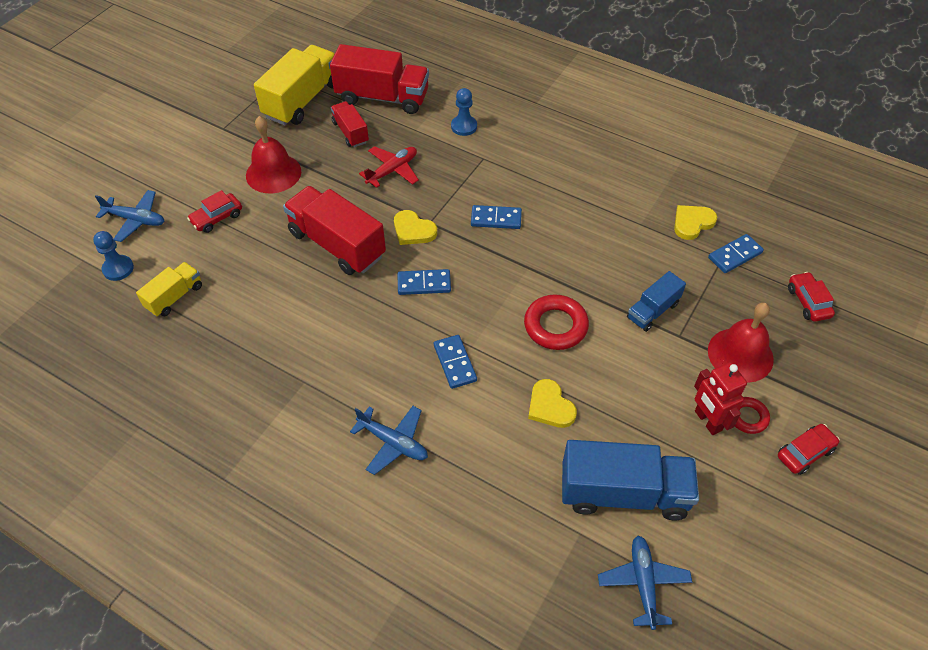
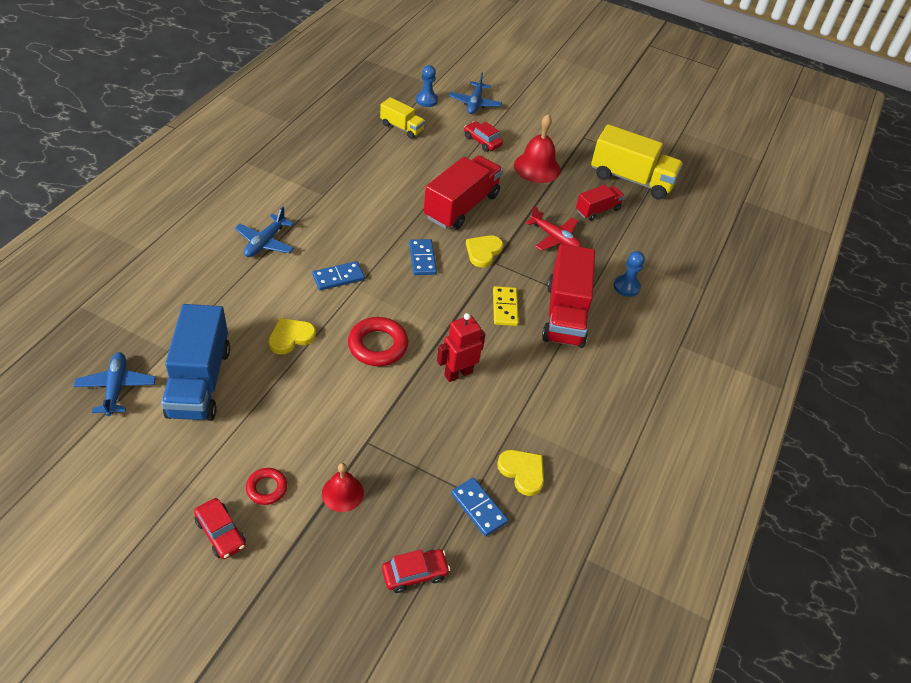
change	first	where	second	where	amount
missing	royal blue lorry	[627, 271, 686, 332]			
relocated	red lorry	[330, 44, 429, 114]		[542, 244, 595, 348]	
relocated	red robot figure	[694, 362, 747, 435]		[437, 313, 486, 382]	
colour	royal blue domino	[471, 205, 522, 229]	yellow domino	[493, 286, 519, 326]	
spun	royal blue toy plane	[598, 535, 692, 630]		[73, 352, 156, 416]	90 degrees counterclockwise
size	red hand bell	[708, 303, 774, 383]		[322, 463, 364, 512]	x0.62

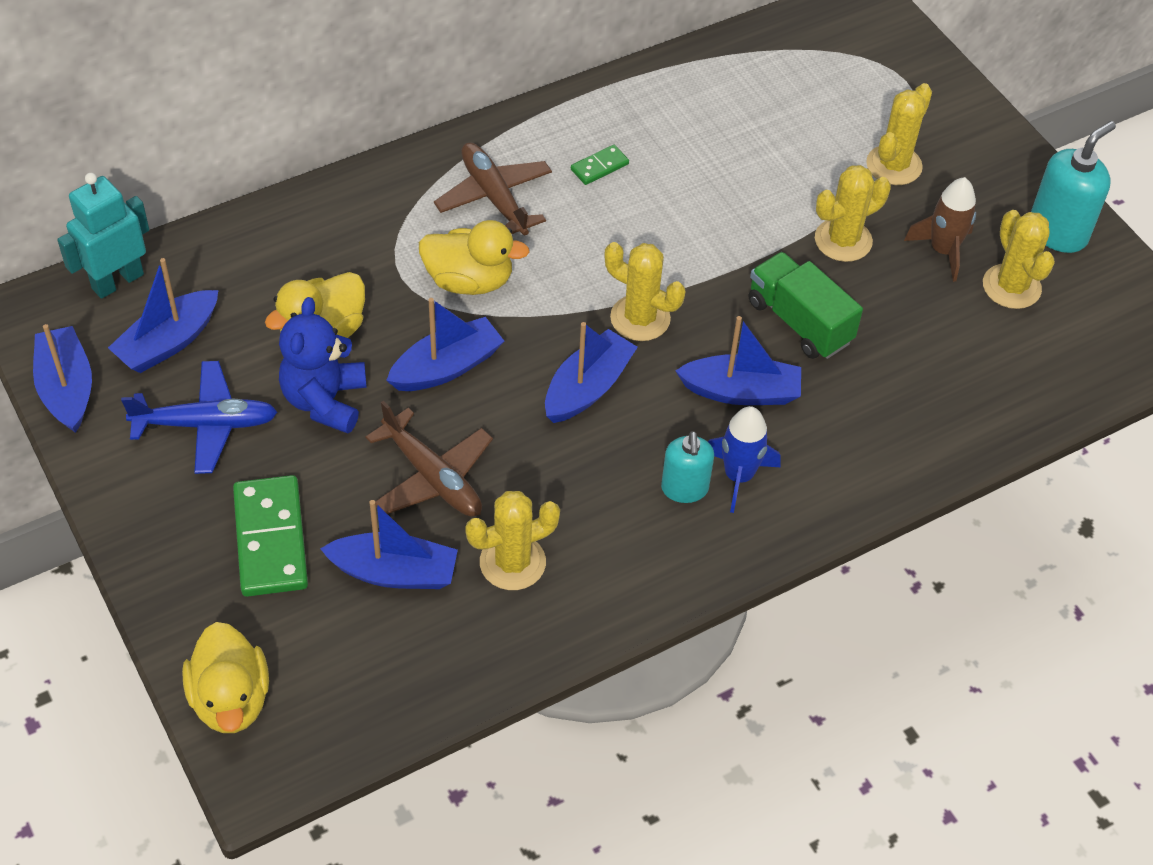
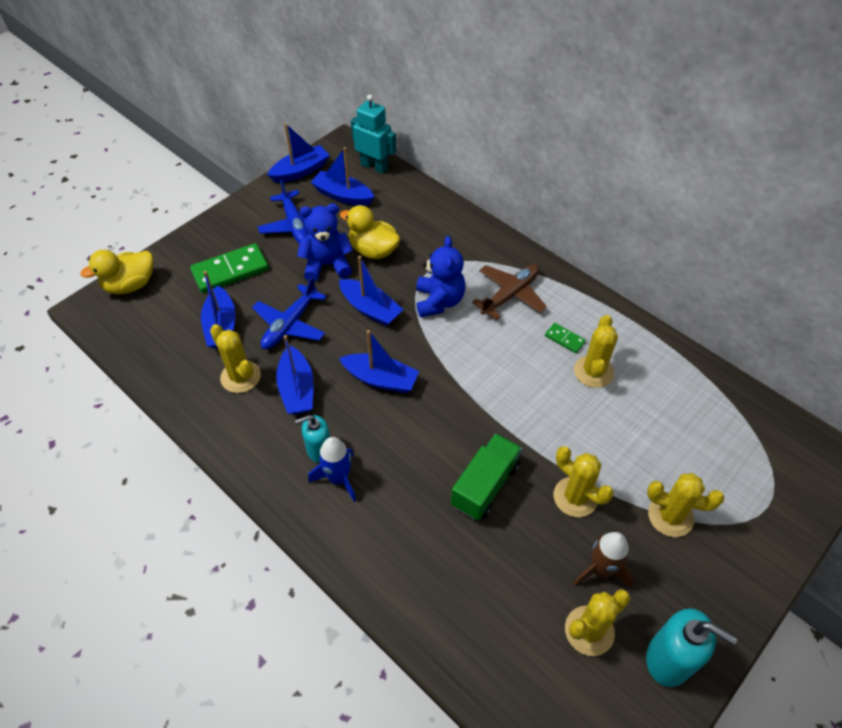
change	first	where	second	where	amount
relocated	yellow cactus	[604, 242, 685, 341]		[574, 315, 618, 388]	
relocated	royal blue boat	[676, 316, 801, 405]		[276, 335, 314, 415]	
exchanged	yellow toy duck	[419, 220, 530, 295]	royal blue stuffed bear	[416, 236, 466, 318]	
colour	dark brown toy plane	[365, 401, 493, 517]	royal blue toy plane	[252, 276, 327, 349]	

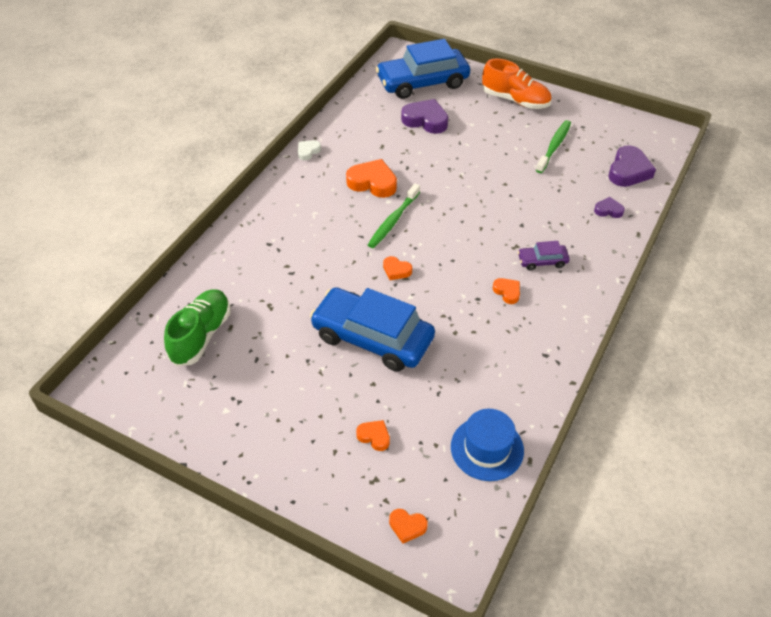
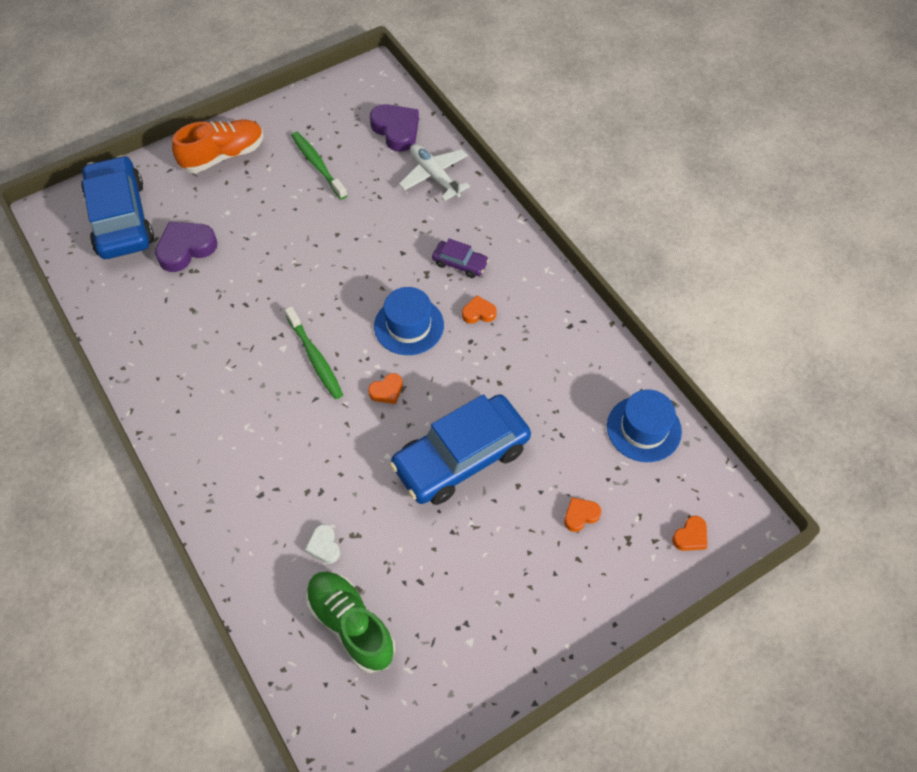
change	first	where	second	where	amount
missing	bright orange heart	[346, 159, 397, 198]			
appeared			royal blue hat	[374, 287, 444, 355]	
relocated	snow-white heart	[298, 140, 321, 161]		[305, 524, 340, 564]	
exchanged	purple heart	[594, 197, 625, 218]	snow-white toy plane	[399, 144, 470, 201]	
spun	royal blue automobile	[376, 39, 470, 99]		[81, 155, 154, 259]	150 degrees clockwise
spun	purple automobile	[518, 241, 570, 271]		[432, 238, 489, 278]	90 degrees counterclockwise

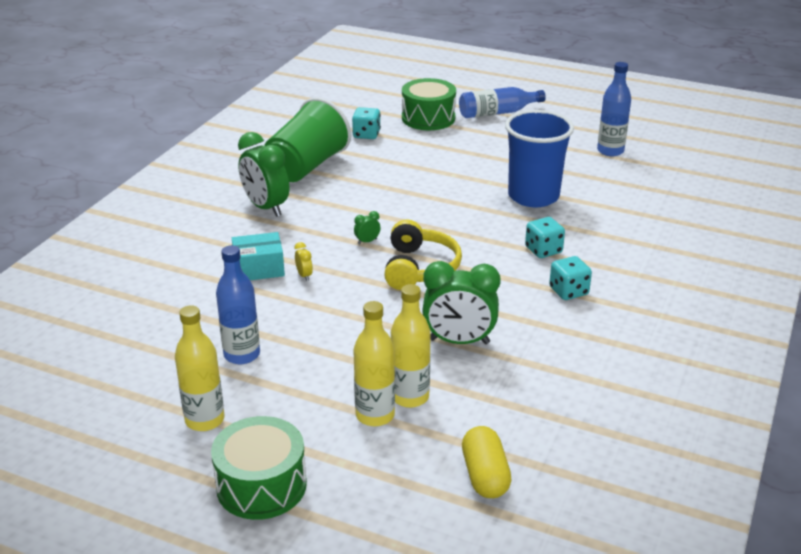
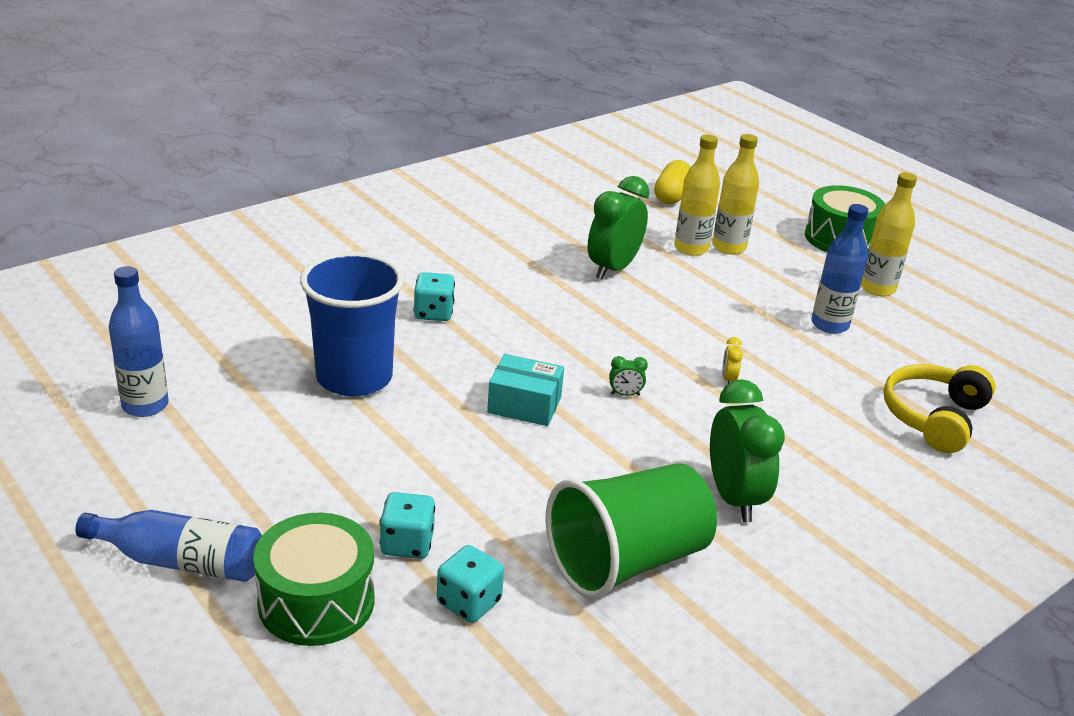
change	first	where	second	where	amount
relocated	teal package	[232, 232, 285, 280]		[487, 354, 564, 426]	
relocated	yellow headphones	[384, 219, 462, 290]		[883, 364, 996, 453]	
relocated	teal dice	[549, 256, 592, 300]		[380, 492, 435, 559]	
spun	emerald clock	[422, 261, 501, 344]		[588, 176, 650, 280]	90 degrees counterclockwise

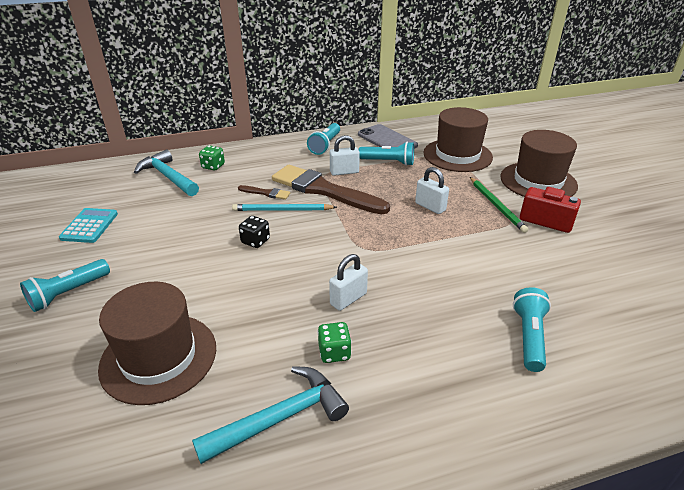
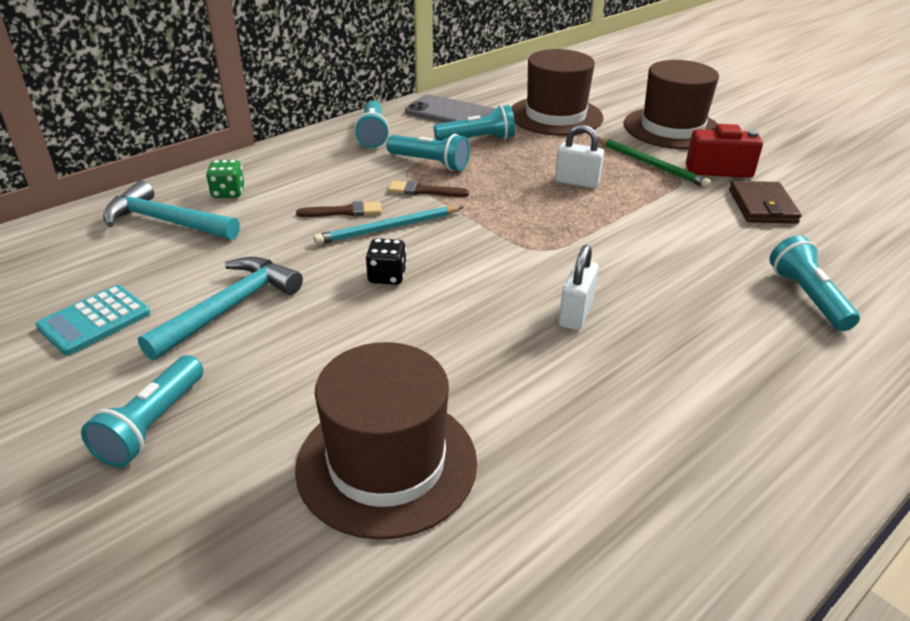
change	first	where	second	where	amount
missing	emerald dice	[318, 322, 352, 363]			
appeared			dark brown billfold	[729, 181, 802, 223]	
relocated	teal claw hammer	[192, 366, 349, 464]		[138, 257, 303, 360]	
exchanged	snow-white padlock	[330, 135, 360, 176]	teal flashlight	[386, 134, 470, 171]	
spun	teal pocket calculator	[59, 208, 118, 243]		[35, 285, 150, 355]	120 degrees counterclockwise
size	dark brown paint brush	[272, 165, 390, 214]		[388, 181, 469, 197]	x0.42

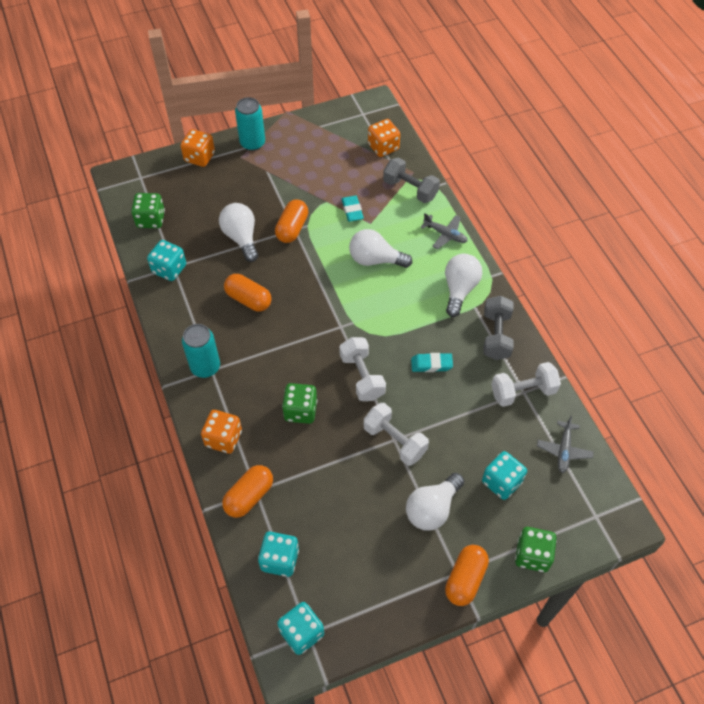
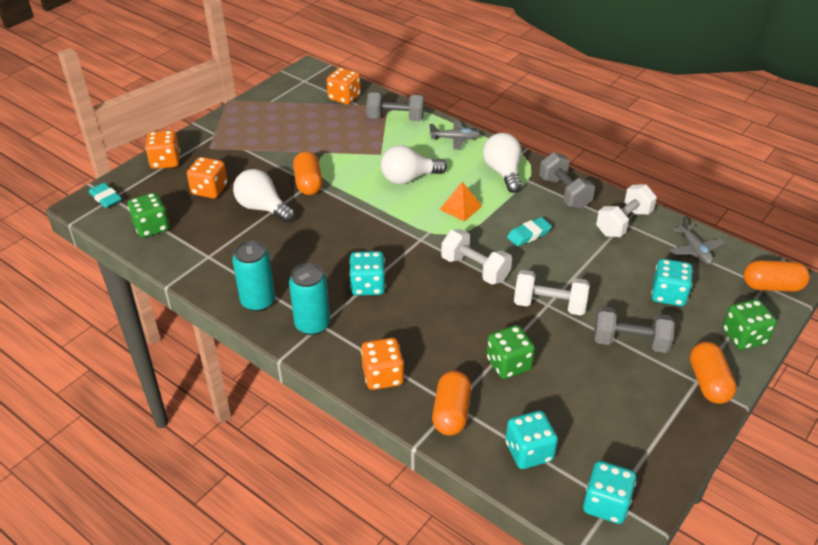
change	first	where	second	where	amount
appeared			bright orange dice	[187, 157, 228, 198]	
appeared			bright orange pyramid shape	[440, 182, 482, 222]	
relocated	teal dice	[147, 240, 186, 281]		[349, 251, 386, 296]	
relocated	bright orange pill	[224, 274, 272, 311]		[743, 260, 810, 292]	
relocated	teal tin	[235, 97, 265, 151]		[232, 241, 275, 311]	
relocated	emerald dice	[282, 383, 317, 424]		[486, 325, 535, 379]	
relocated	teal pencil eraser	[341, 195, 364, 222]		[89, 183, 122, 208]	
exchanged	snow-white lightbulb	[406, 473, 464, 531]	grey dumbbell	[594, 306, 675, 353]	

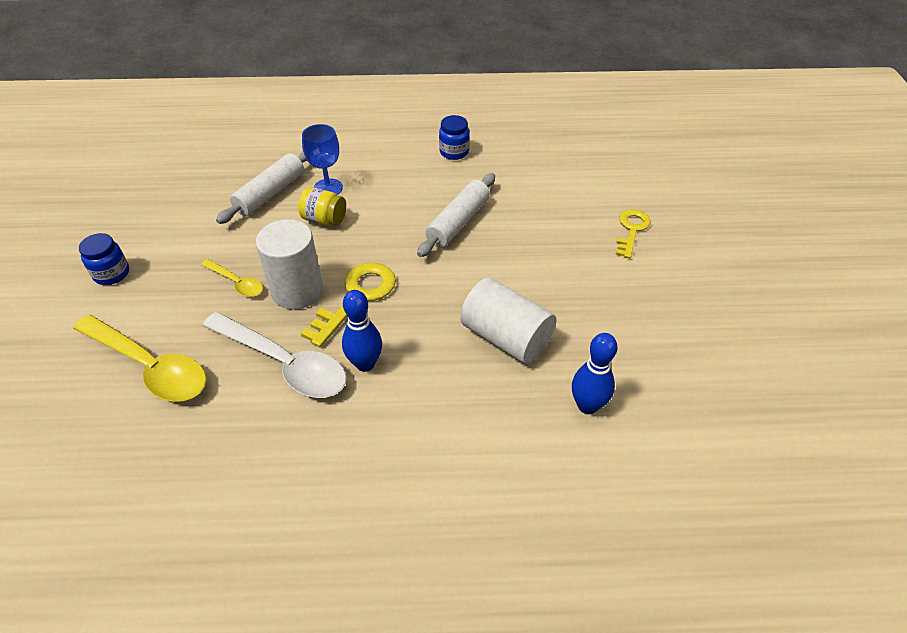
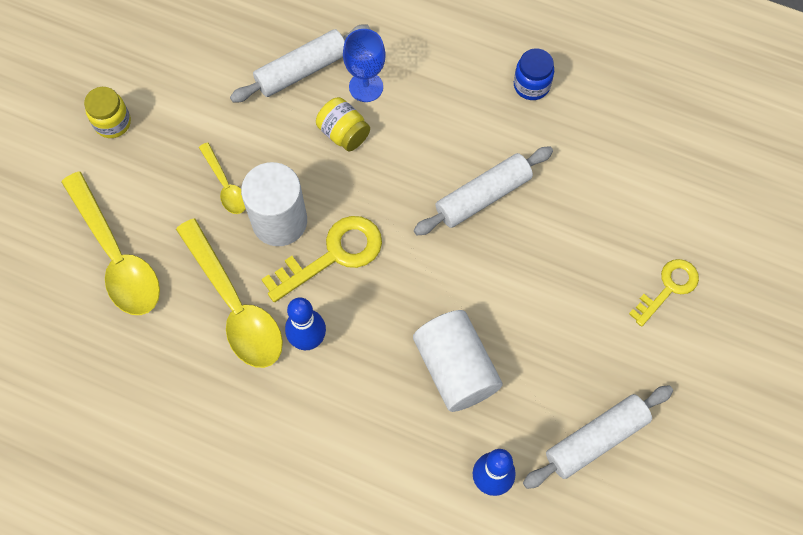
change	first	where	second	where	amount
appeared			snow-white dough roller	[523, 385, 673, 489]	
colour	royal blue jar	[79, 233, 129, 285]	yellow jar	[84, 87, 131, 138]	
colour	snow-white teaspoon	[202, 312, 346, 398]	yellow teaspoon	[176, 219, 283, 368]	

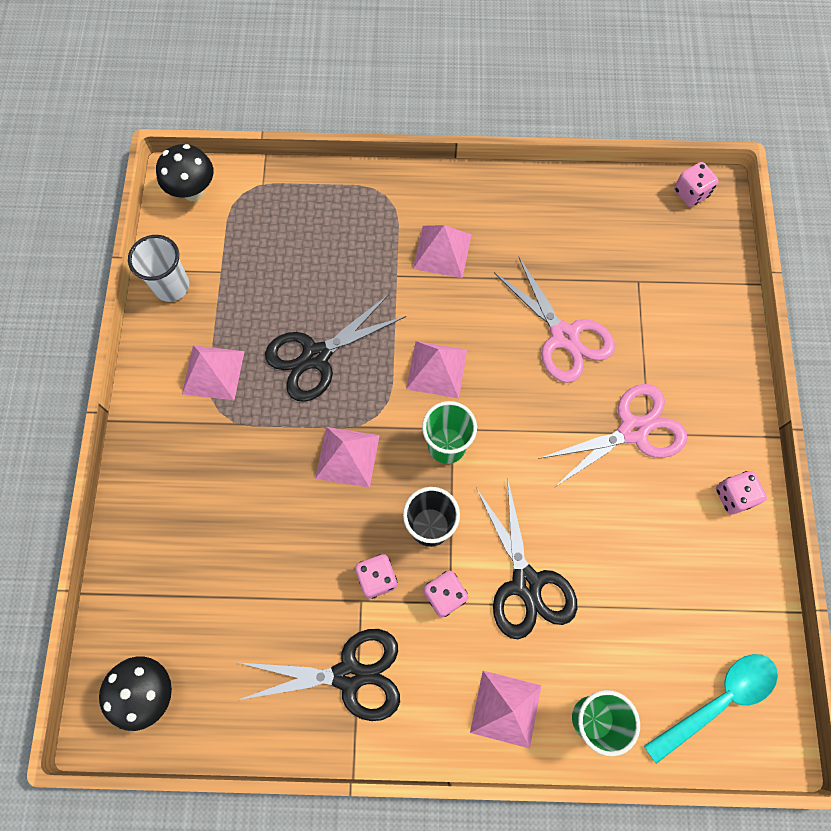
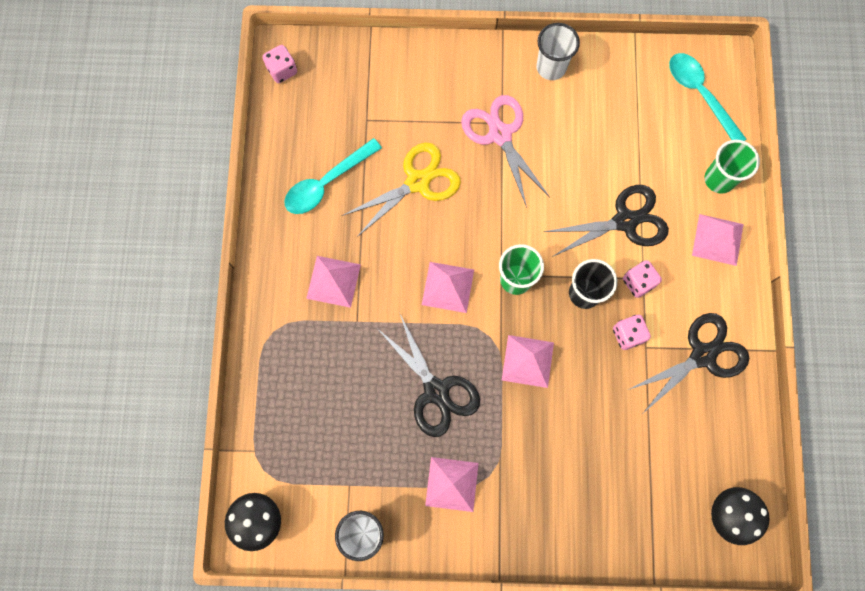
change	first	where	second	where	amount
appeared			teal teaspoon	[284, 138, 382, 214]	
exchanged	rosy dice	[716, 471, 767, 514]	snow-white beaker	[536, 23, 580, 80]	
colour	rosy scissors	[494, 256, 615, 383]	yellow scissors	[342, 143, 461, 237]	
spun	jet-black scissors	[239, 629, 400, 721]		[628, 313, 749, 413]	60 degrees clockwise

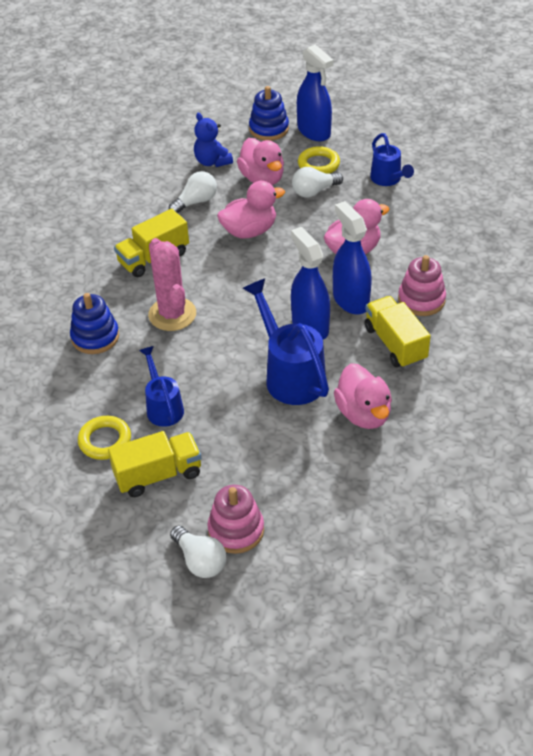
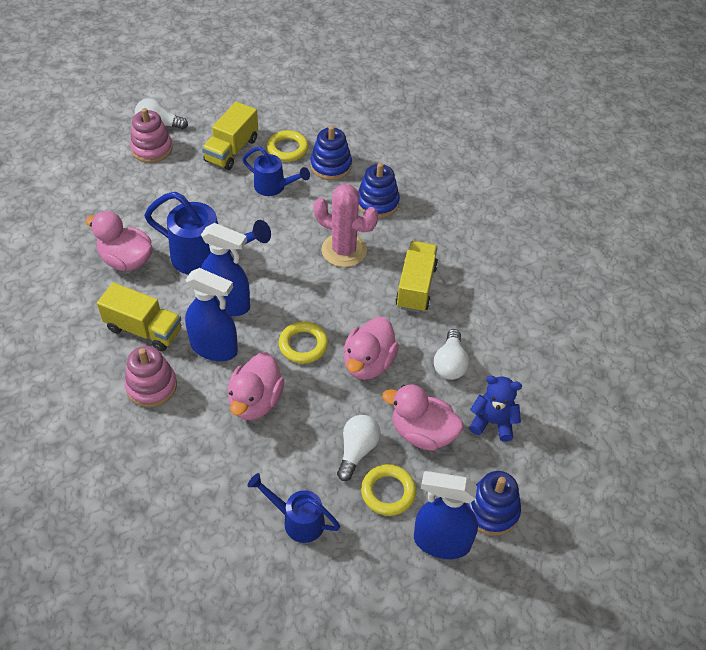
change	first	where	second	where	amount
appeared			yellow torus	[279, 321, 328, 364]	
appeared			royal blue ring stacker	[310, 126, 352, 180]	

